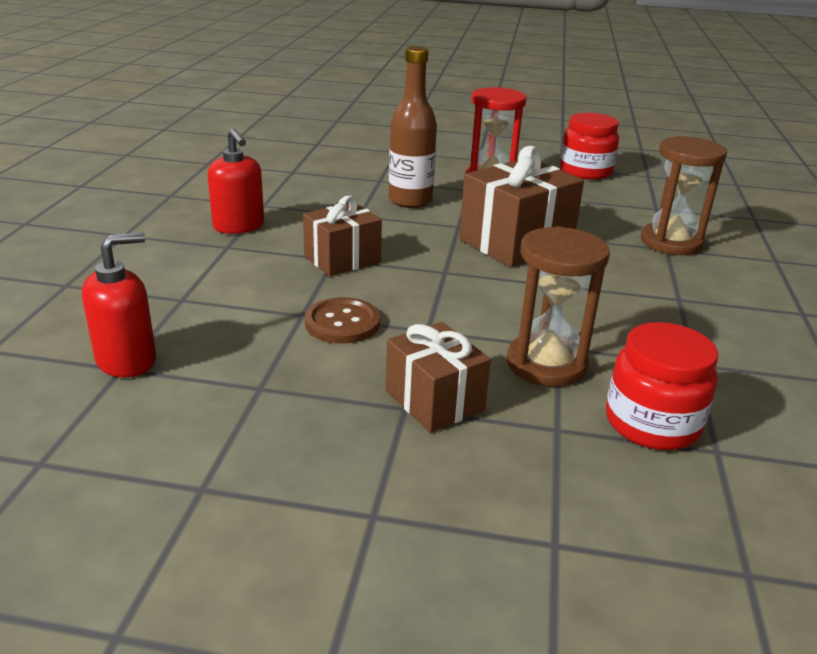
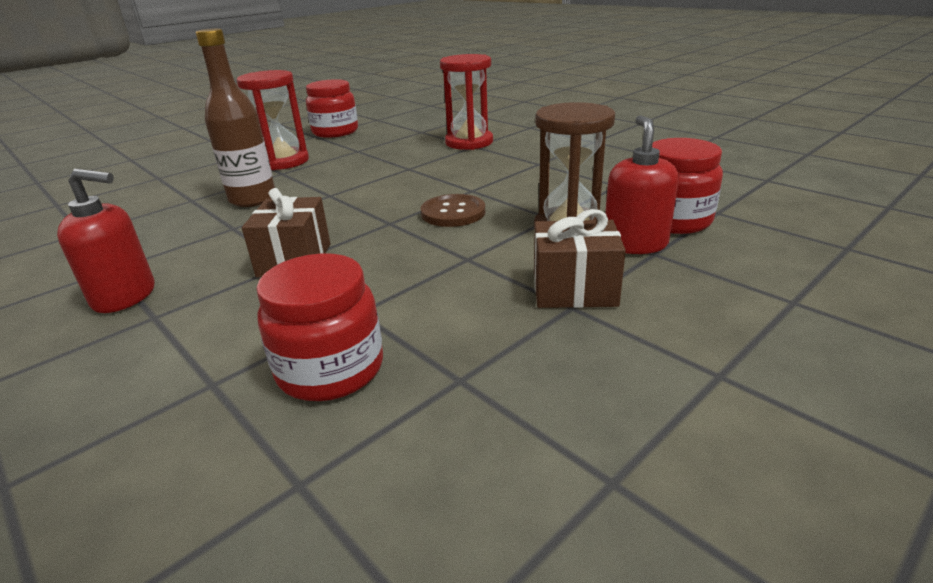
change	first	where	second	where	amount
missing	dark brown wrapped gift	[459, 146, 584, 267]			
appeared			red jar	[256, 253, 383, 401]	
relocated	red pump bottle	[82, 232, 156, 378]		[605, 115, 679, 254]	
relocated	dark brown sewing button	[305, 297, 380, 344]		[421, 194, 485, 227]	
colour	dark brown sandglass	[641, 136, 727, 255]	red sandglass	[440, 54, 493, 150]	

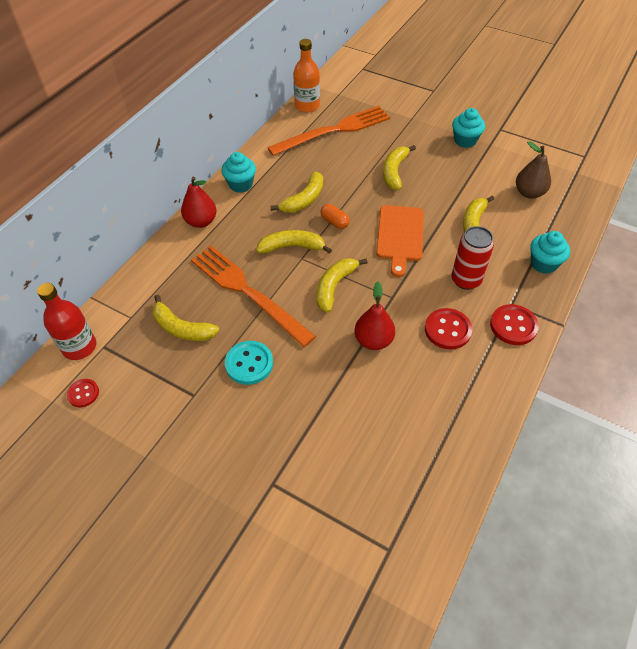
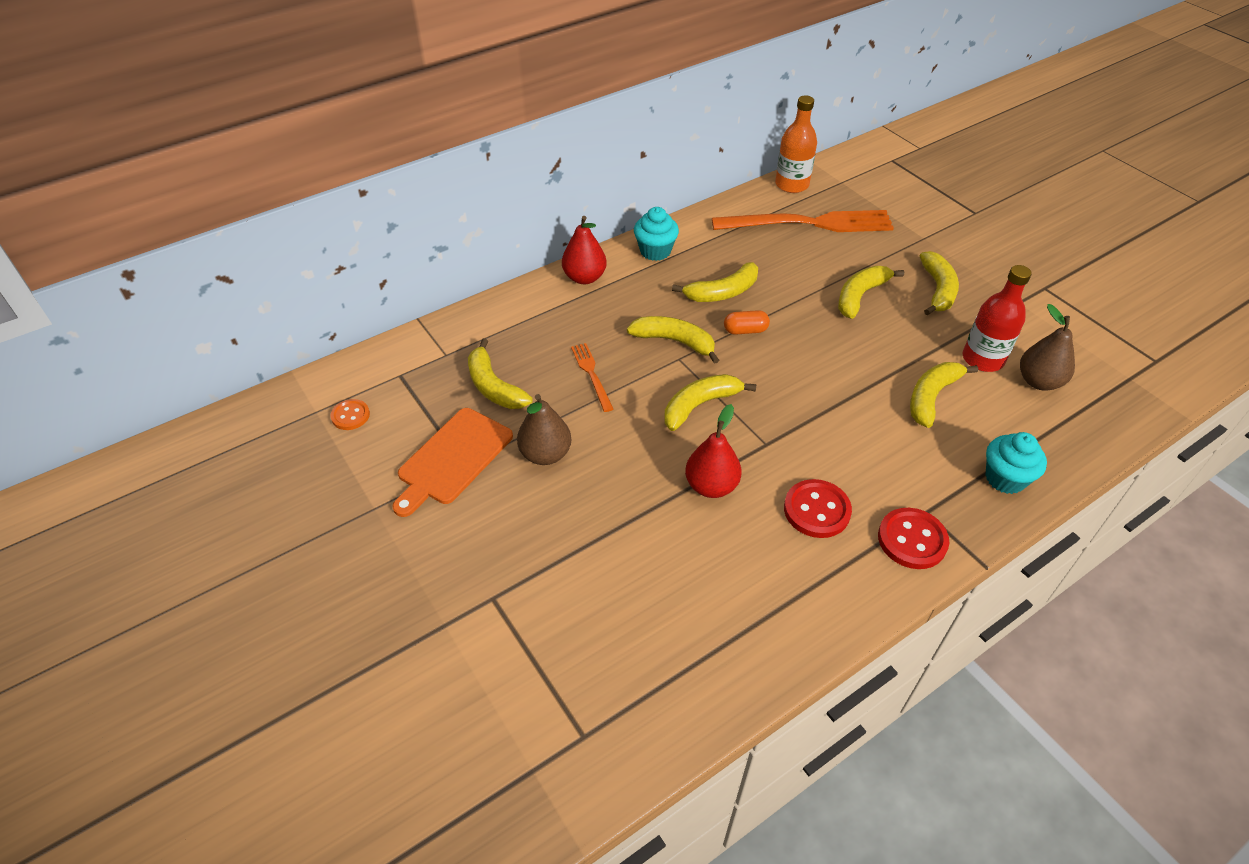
change	first	where	second	where	amount
missing	red tin	[451, 226, 494, 290]			
missing	teal muffin	[452, 108, 485, 148]			
appeared			yellow toy banana	[920, 251, 959, 316]	
relocated	red drink bottle	[37, 283, 96, 360]		[963, 265, 1032, 372]	
relocated	bright orange cutting board	[376, 205, 424, 277]		[392, 408, 513, 517]	
exchanged	teal sewing button	[225, 341, 273, 385]	dark brown pear fruit	[517, 394, 571, 465]	
colour	red sewing button	[67, 379, 99, 407]	bright orange sewing button	[331, 399, 370, 430]	
spun	bright orange pill	[321, 204, 350, 229]		[724, 310, 770, 335]	75 degrees counterclockwise
size	bright orange dinner fork	[191, 246, 316, 347]		[571, 343, 613, 412]	x0.46

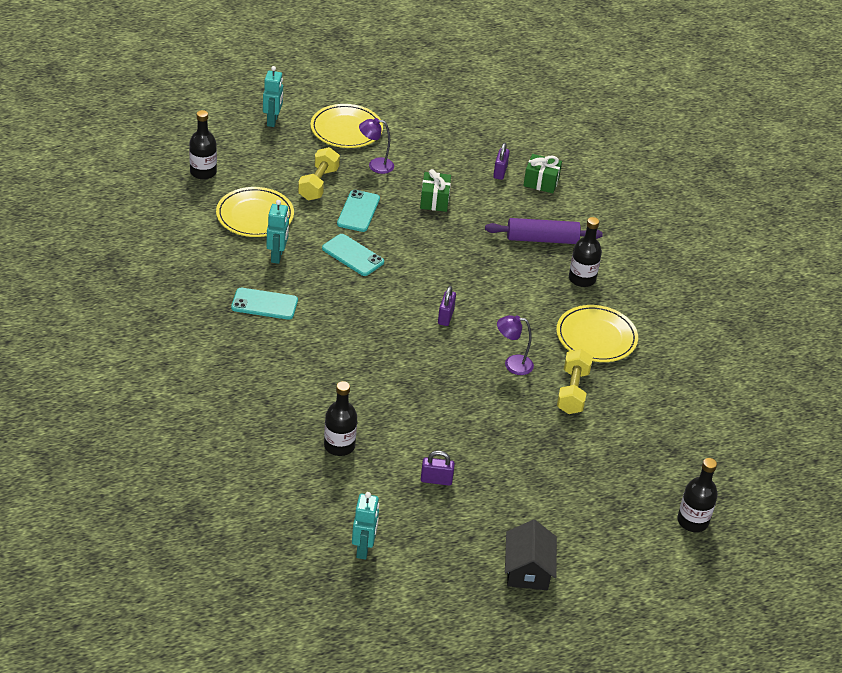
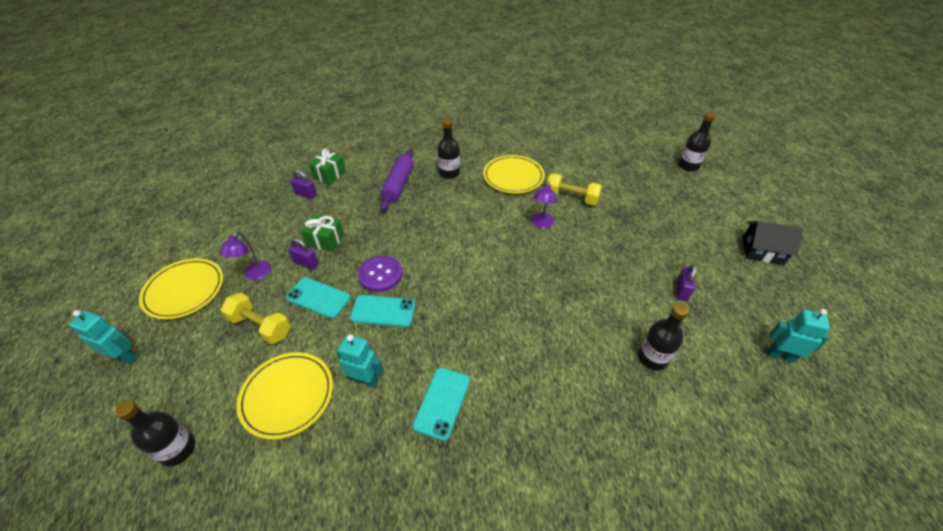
change	first	where	second	where	amount
appeared			purple sewing button	[358, 256, 402, 292]	
relocated	purple padlock	[438, 286, 456, 326]		[288, 238, 318, 269]	
spun	teal phone	[322, 234, 384, 276]		[350, 295, 416, 327]	45 degrees clockwise

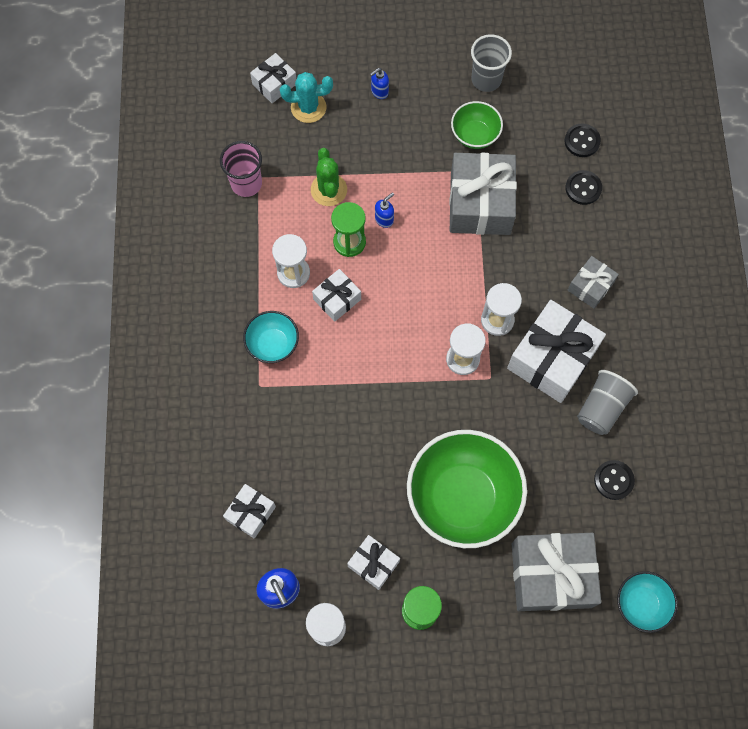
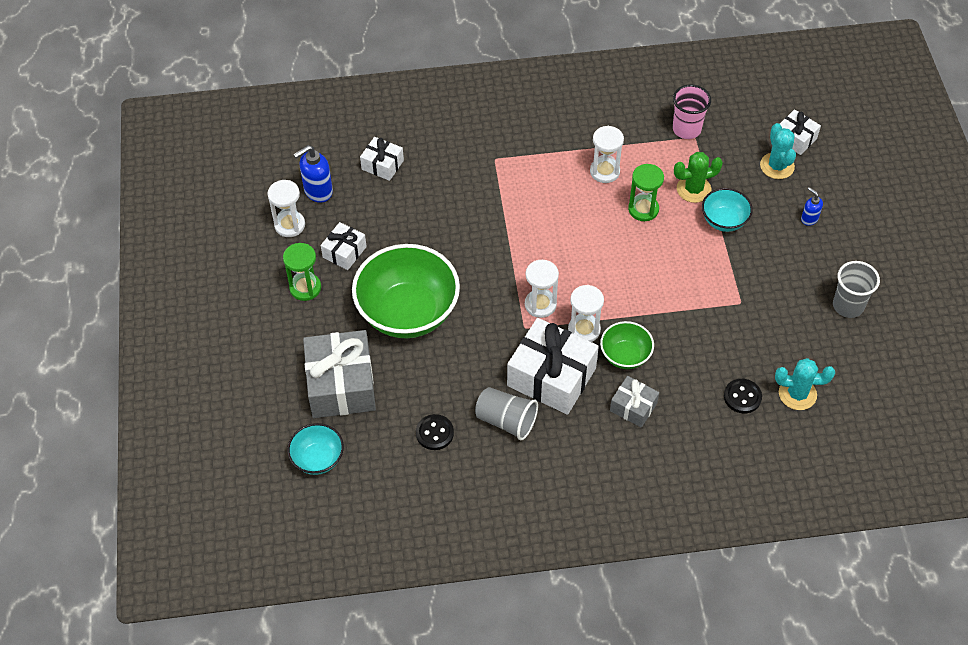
change	first	where	second	where	amount
missing	snow-white wrapped gift	[312, 269, 361, 322]			
missing	royal blue pump bottle	[375, 192, 394, 228]			
missing	grey wrapped gift	[449, 153, 517, 235]			
relocated	teal serving bowl	[243, 311, 299, 363]		[702, 188, 753, 232]	
relocated	emerald serving bowl	[451, 101, 503, 149]		[600, 321, 654, 369]	
exchanged	jet-black sewing button	[565, 124, 601, 157]	teal cactus	[775, 358, 835, 410]	

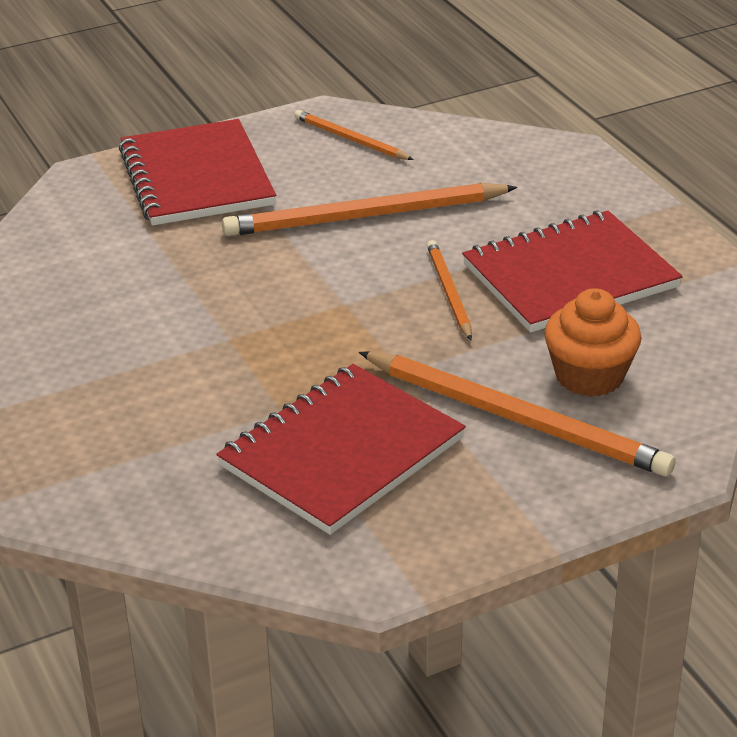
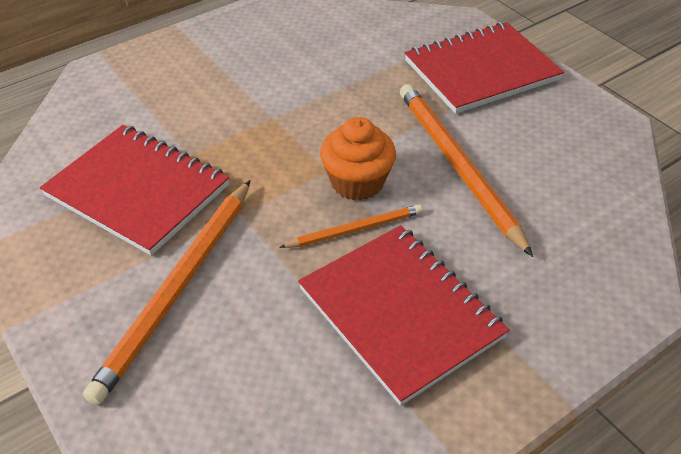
change	first	where	second	where	amount
missing	bright orange wooden pencil	[294, 110, 413, 160]			
relocated	bright orange muffin	[544, 288, 642, 397]		[320, 117, 396, 201]	

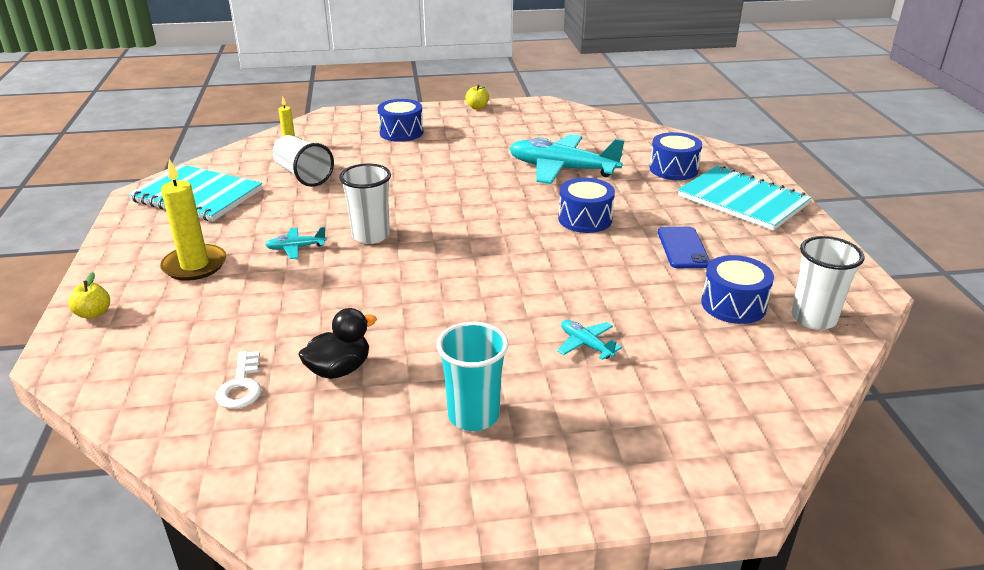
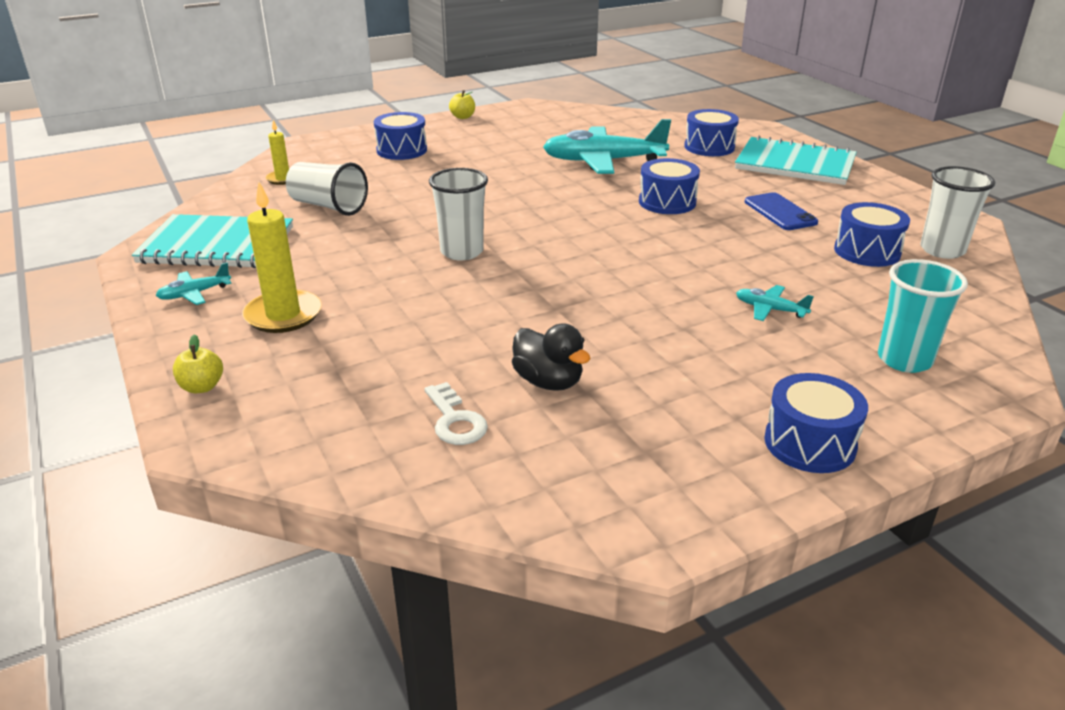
change	first	where	second	where	amount
appeared			royal blue toy drum	[764, 373, 868, 473]	
relocated	teal toy plane	[265, 227, 327, 259]		[156, 262, 232, 305]	
relocated	teal beaker	[437, 322, 508, 431]		[878, 259, 968, 373]	
spun	jet-black toy duck	[298, 308, 377, 379]		[512, 323, 591, 391]	105 degrees clockwise

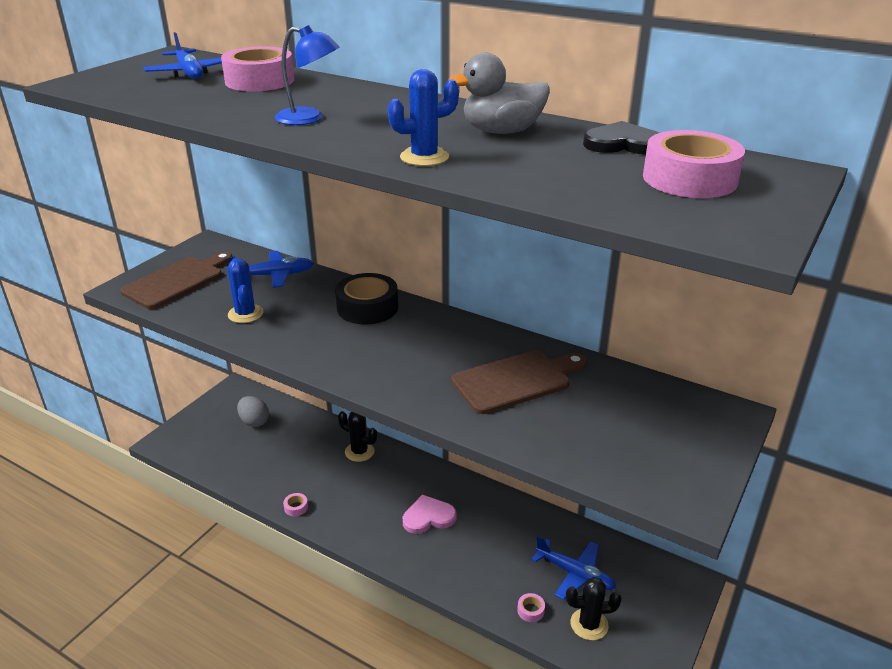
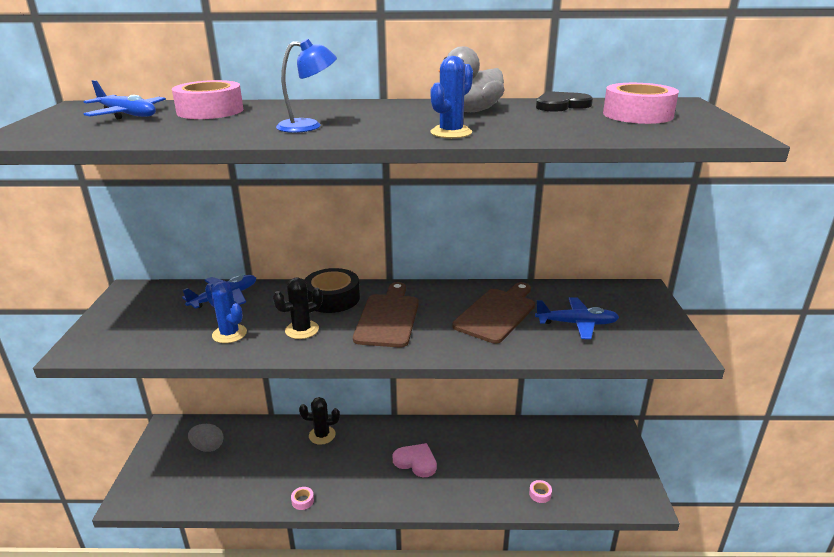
change	first	where	second	where	amount
relocated	dark brown cutting board	[120, 252, 232, 309]		[353, 282, 419, 347]	
relocated	royal blue toy plane	[531, 536, 616, 600]		[535, 297, 619, 339]	
relocated	jet-black cactus	[566, 577, 622, 641]		[273, 277, 323, 339]	
spun	rosy heart	[403, 495, 457, 534]		[393, 443, 437, 477]	75 degrees clockwise

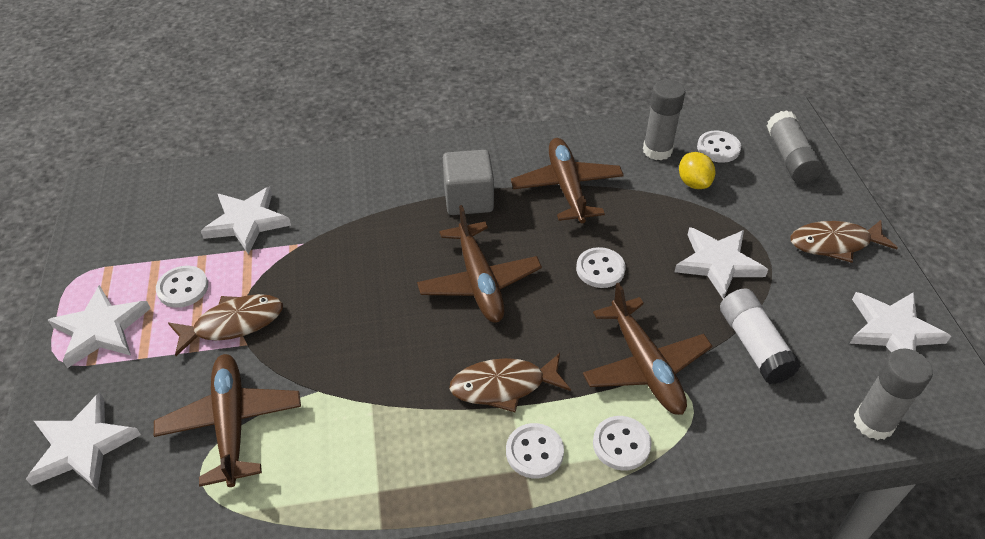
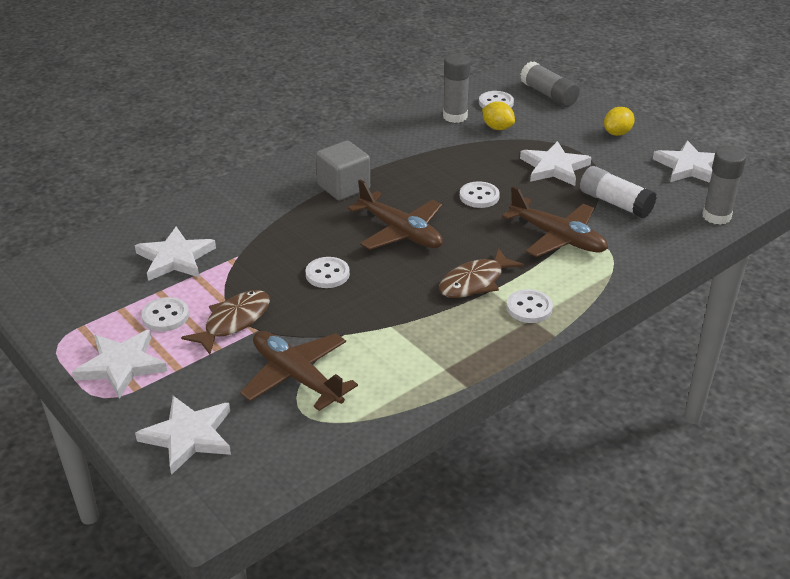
change	first	where	second	where	amount
missing	dark brown toy plane	[511, 138, 624, 223]			
relocated	snow-white sewing button	[593, 416, 651, 470]		[306, 257, 350, 288]	
exchanged	dark brown toy fish	[790, 220, 898, 263]	yellow toy lemon	[604, 107, 635, 136]	

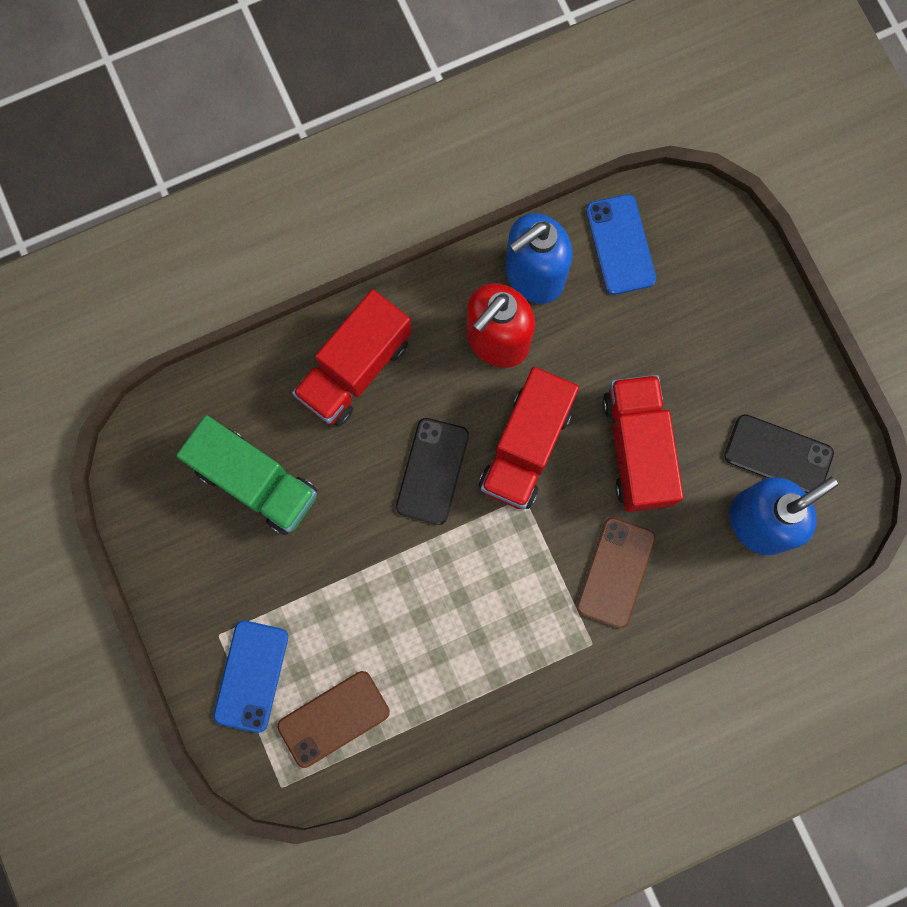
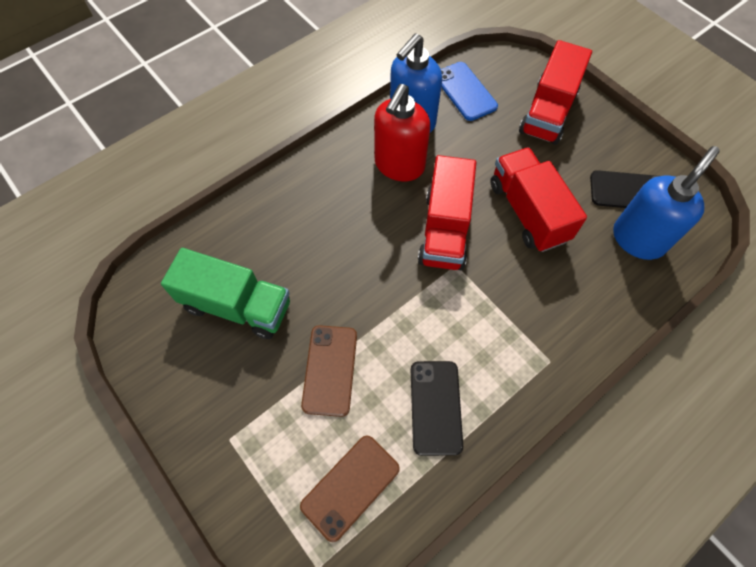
change	first	where	second	where	amount
missing	royal blue phone	[213, 620, 288, 733]			
relocated	red lorry	[292, 289, 412, 427]		[519, 40, 592, 145]	
relocated	jet-black phone	[396, 418, 469, 525]		[411, 361, 463, 456]	
relocated	dark brown phone	[577, 517, 656, 628]		[301, 325, 357, 417]	

